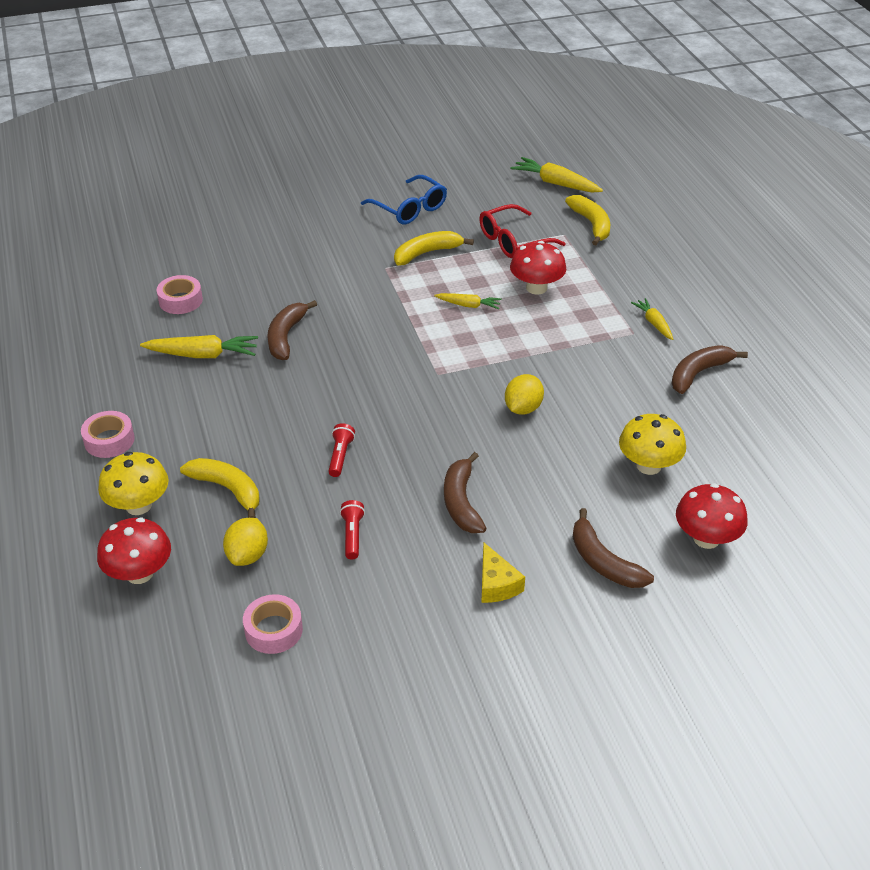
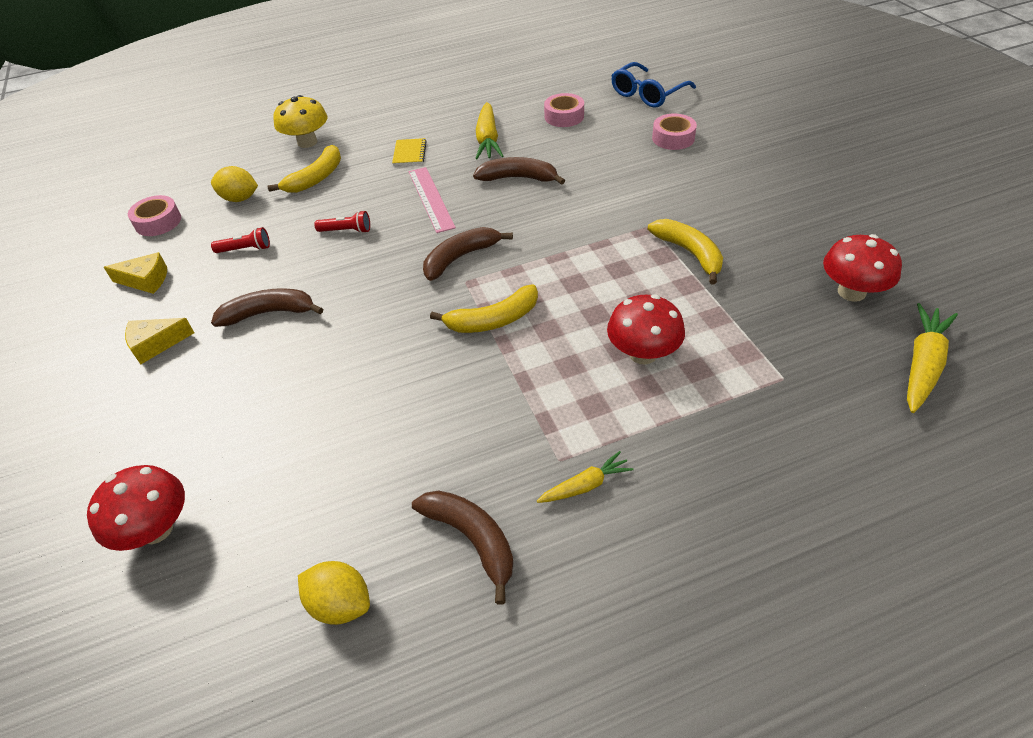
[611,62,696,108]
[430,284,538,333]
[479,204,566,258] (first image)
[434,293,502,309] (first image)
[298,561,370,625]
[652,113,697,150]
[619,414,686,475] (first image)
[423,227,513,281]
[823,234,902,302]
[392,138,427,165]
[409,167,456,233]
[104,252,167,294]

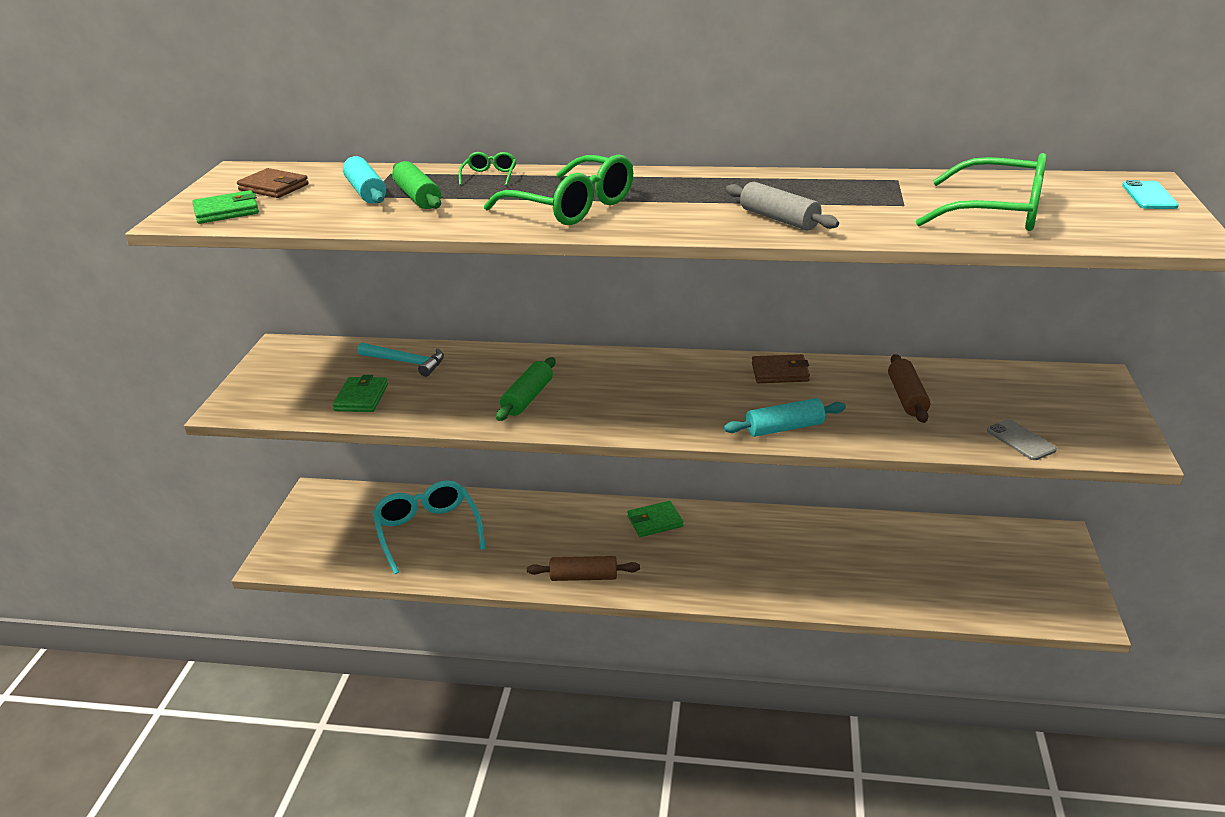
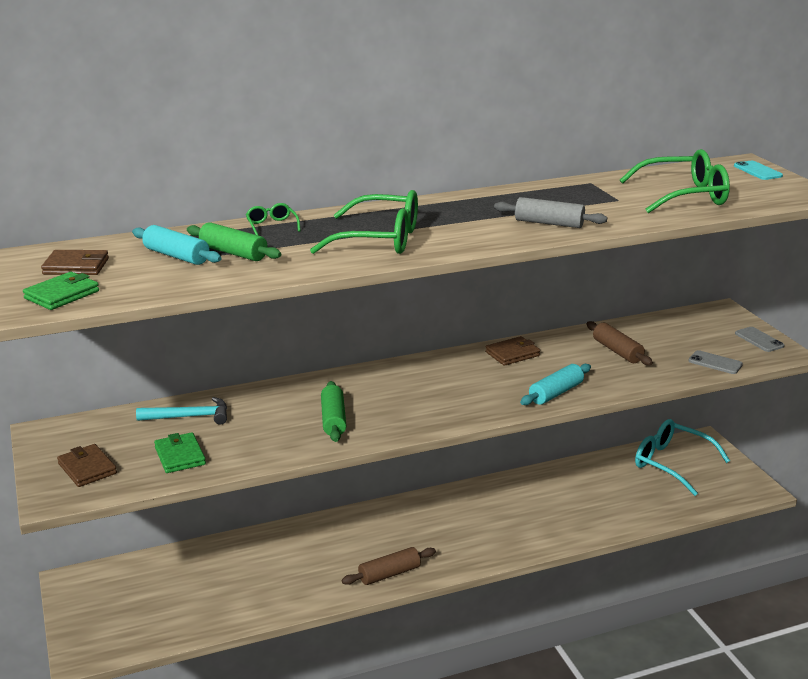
[635,419,730,496]
[627,501,683,537] (first image)
[735,327,784,352]
[57,444,117,487]

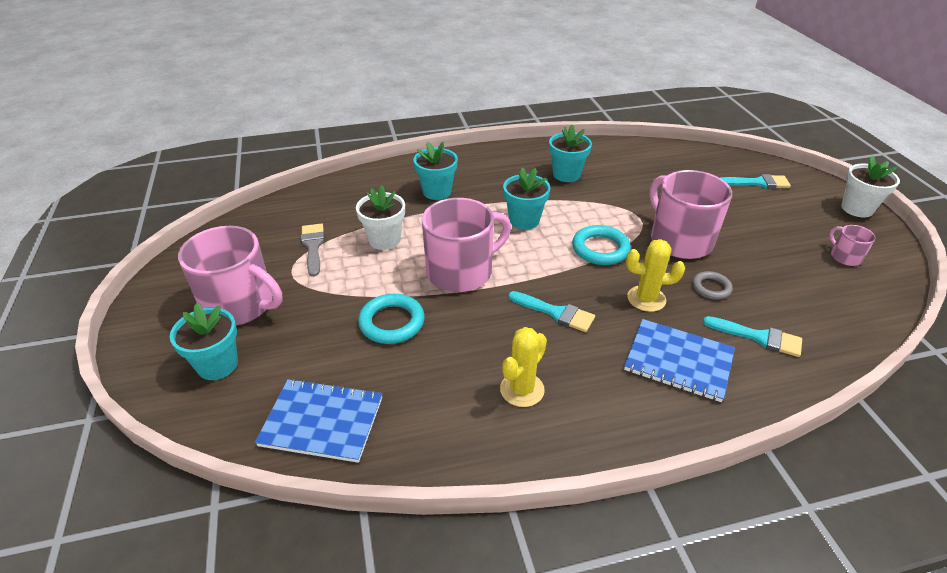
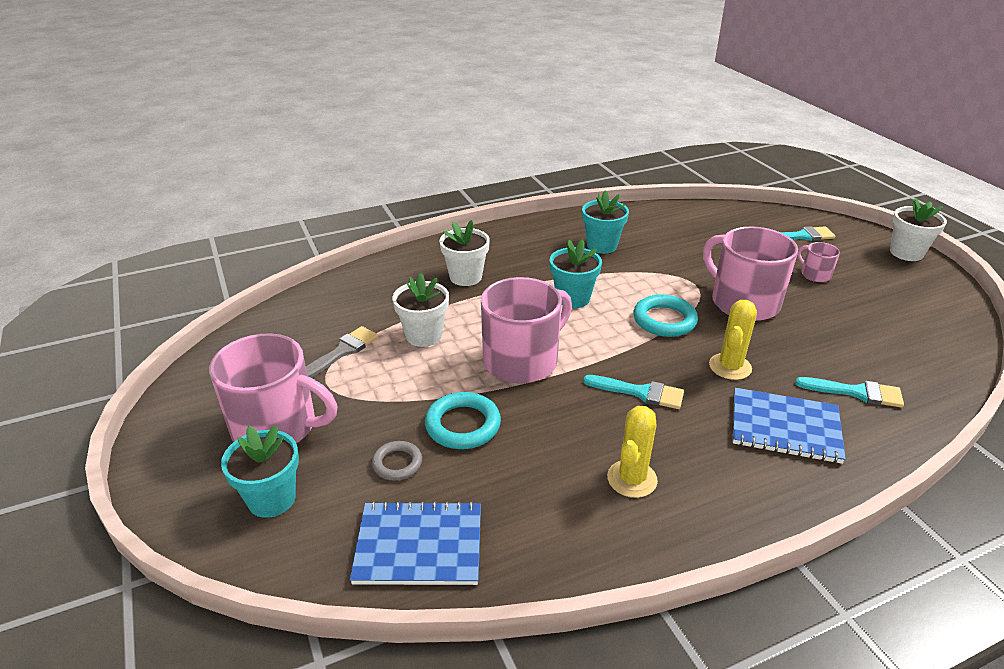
[439,220,490,286]
[306,326,379,378]
[797,242,840,282]
[709,300,757,380]
[372,441,422,481]

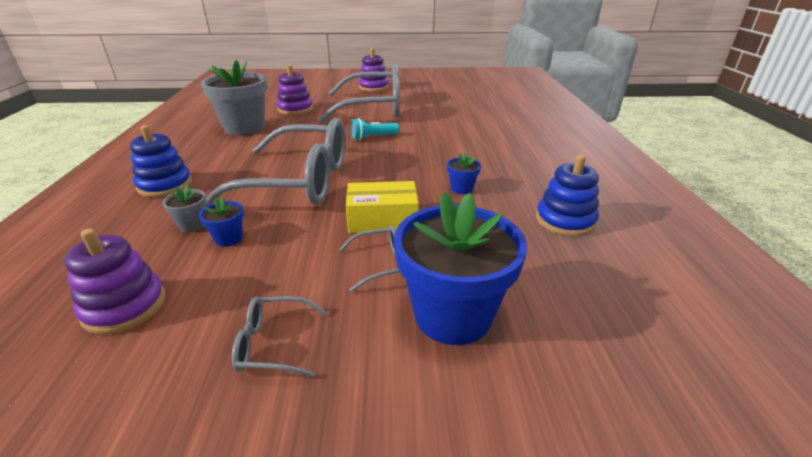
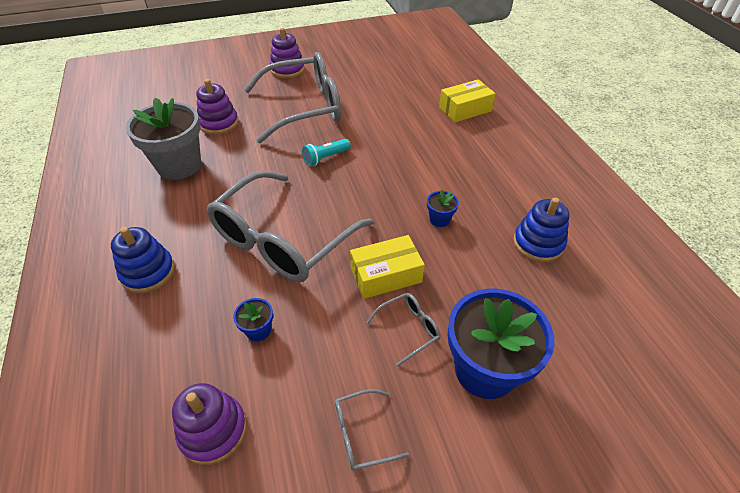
[206,171,373,282]
[162,184,206,232] (first image)
[439,79,496,122]

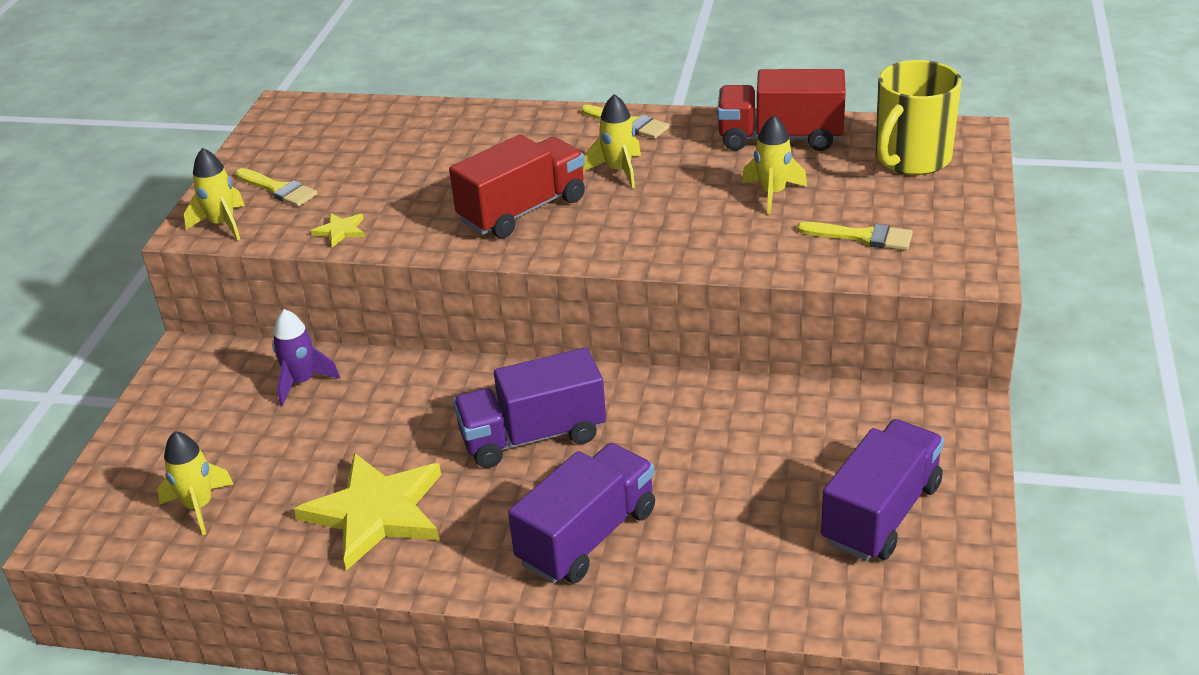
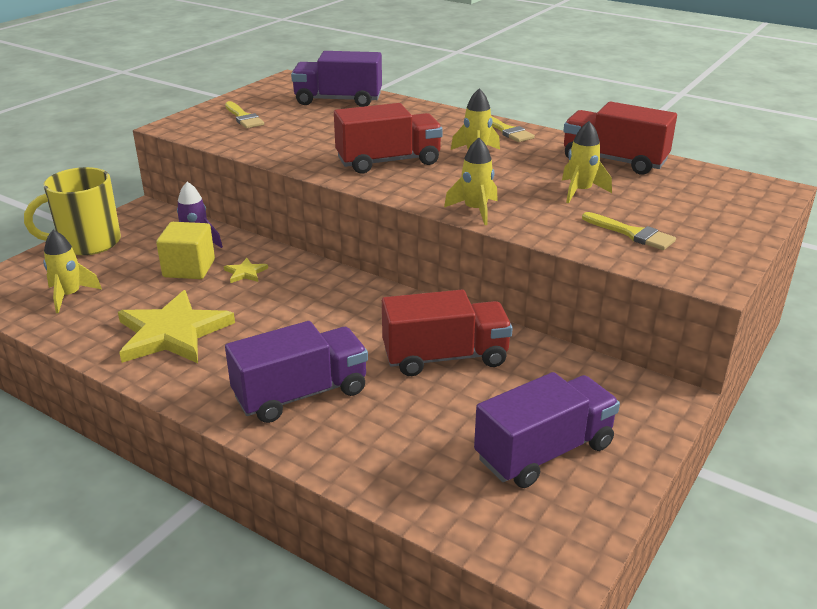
[24,167,121,255]
[444,138,498,225]
[224,258,268,283]
[291,51,382,107]
[156,222,215,279]
[382,290,513,376]

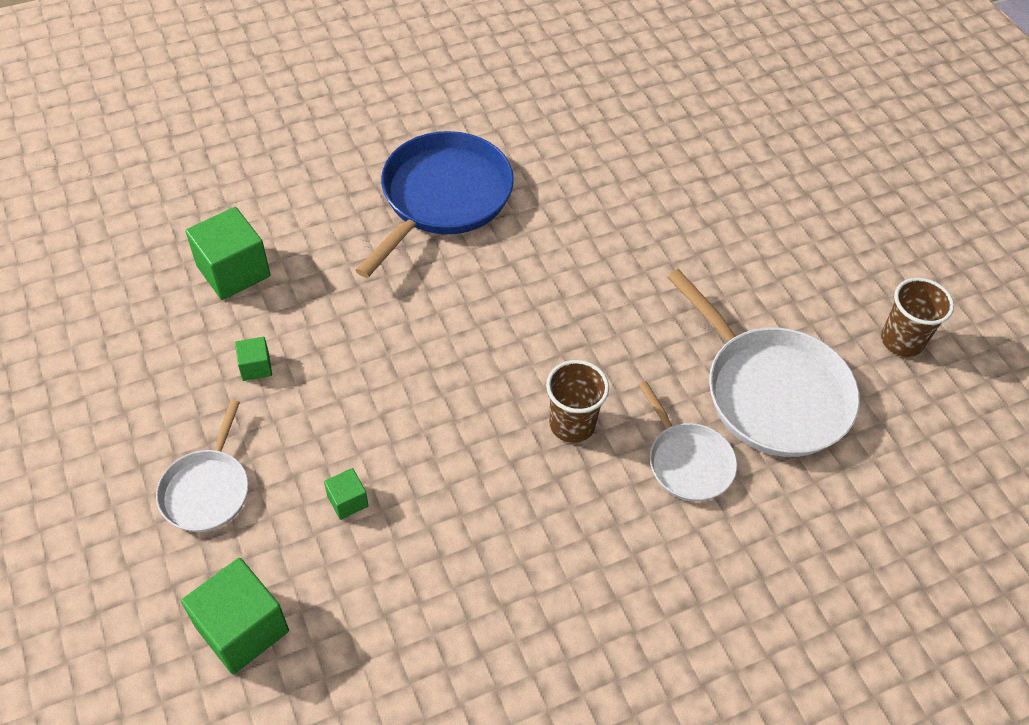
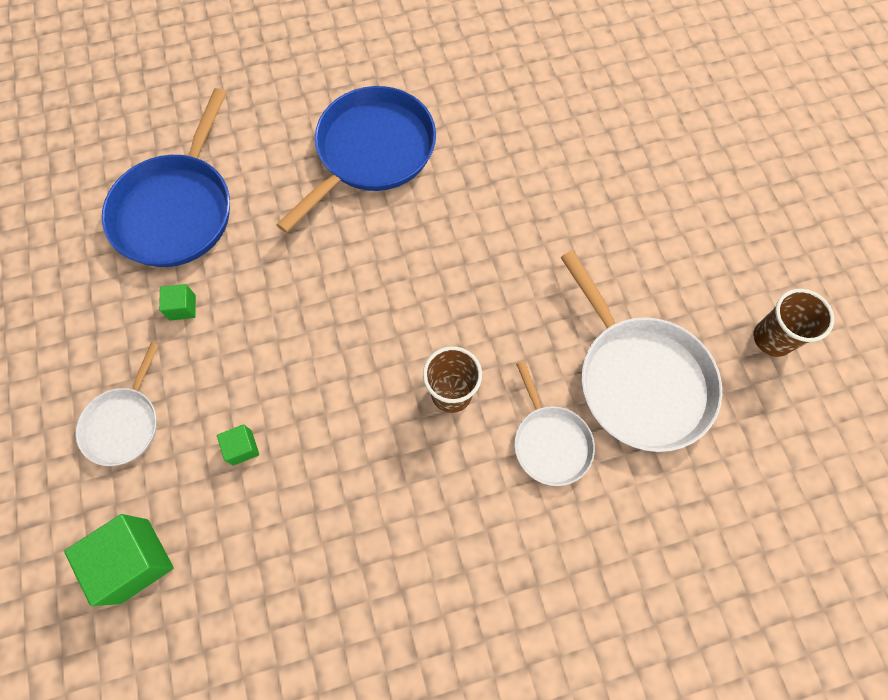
[102,88,230,267]

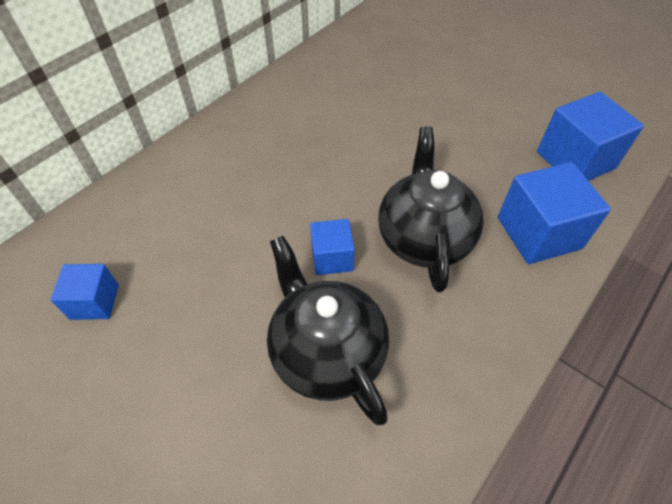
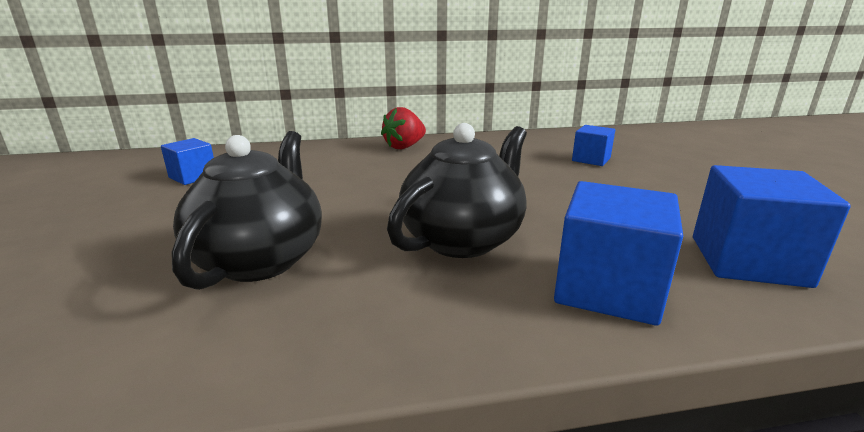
[572,125,615,166]
[381,107,426,149]

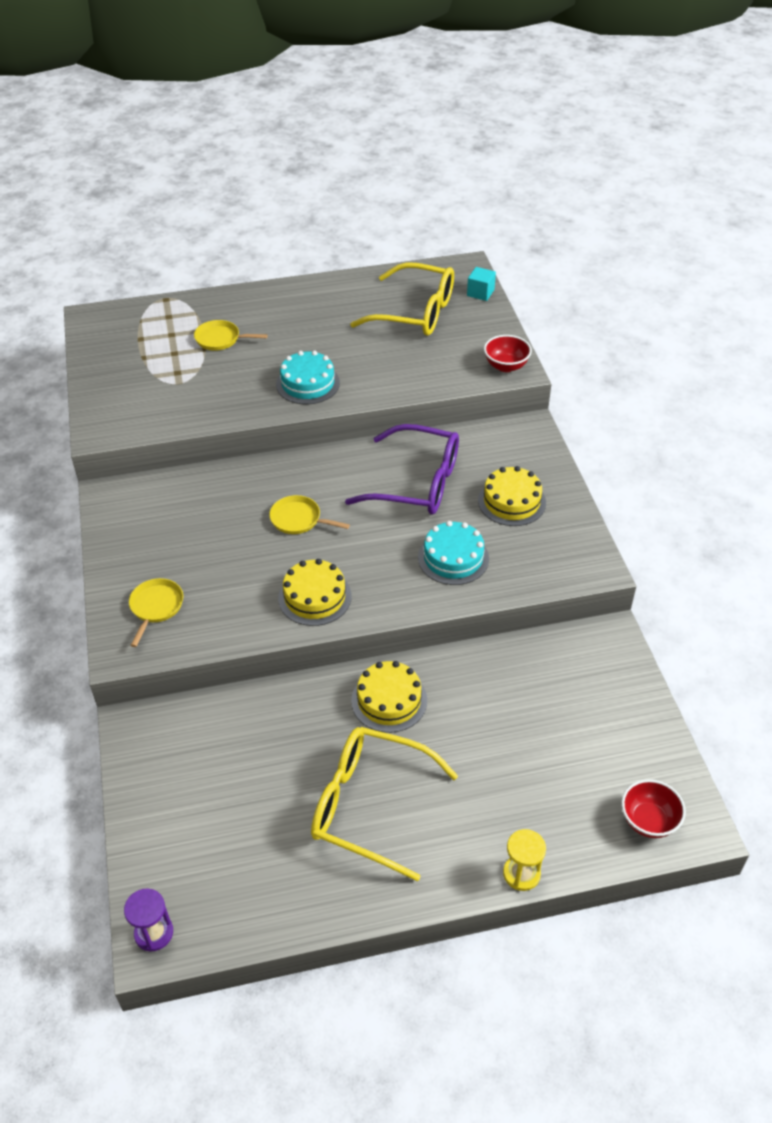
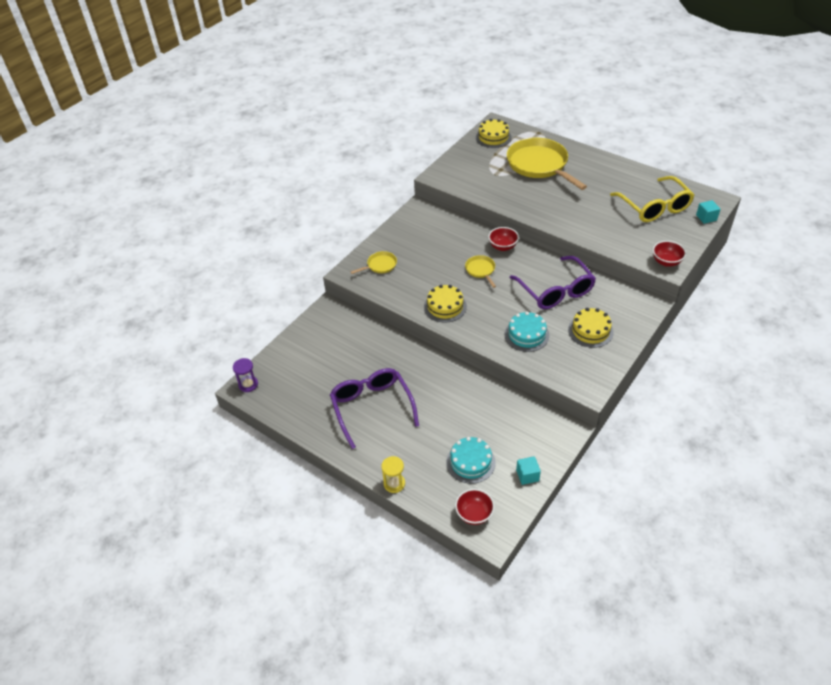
[507,137,587,190]
[446,437,496,484]
[476,119,512,148]
[330,368,419,449]
[488,227,519,251]
[516,456,541,485]

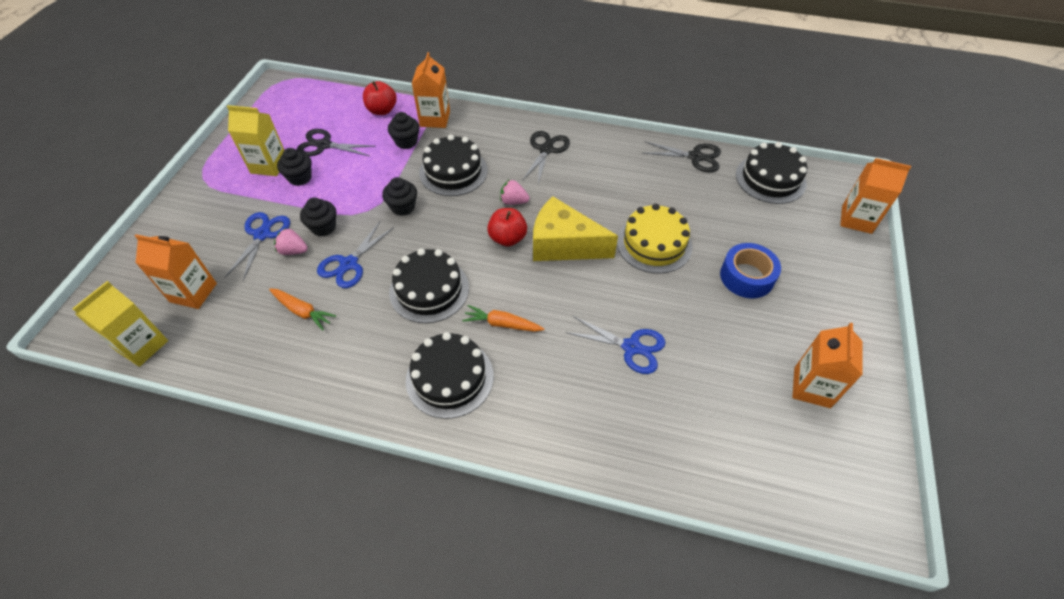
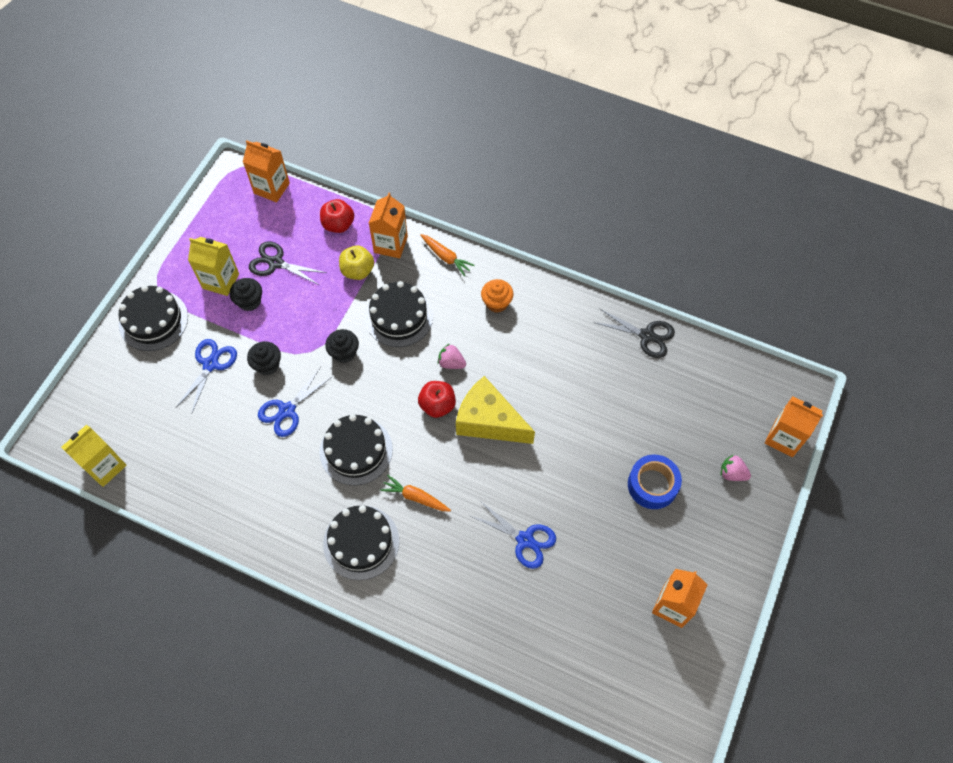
[339,246,374,280]
[481,279,514,313]
[118,285,188,351]
[617,204,692,274] (first image)
[721,455,751,481]
[243,140,290,202]
[421,234,475,276]

